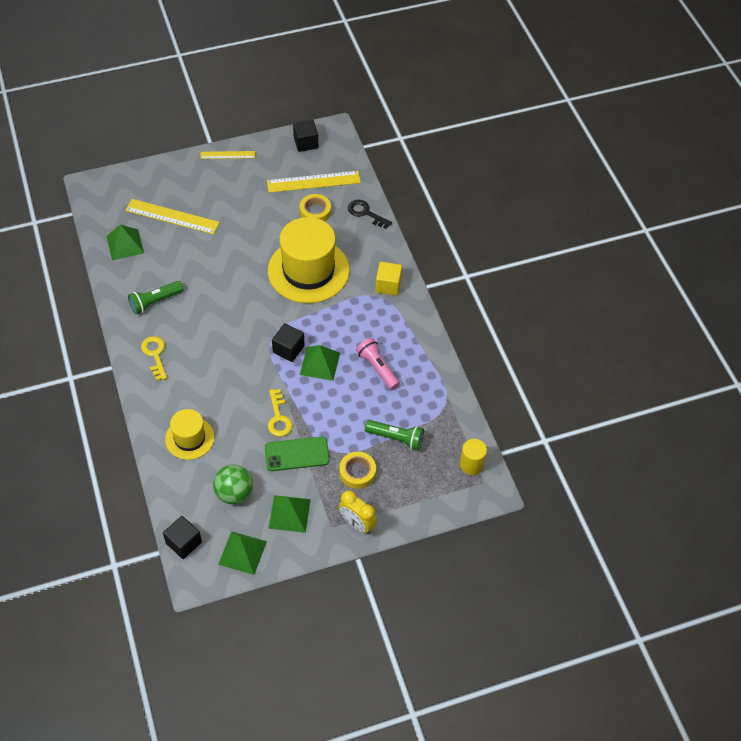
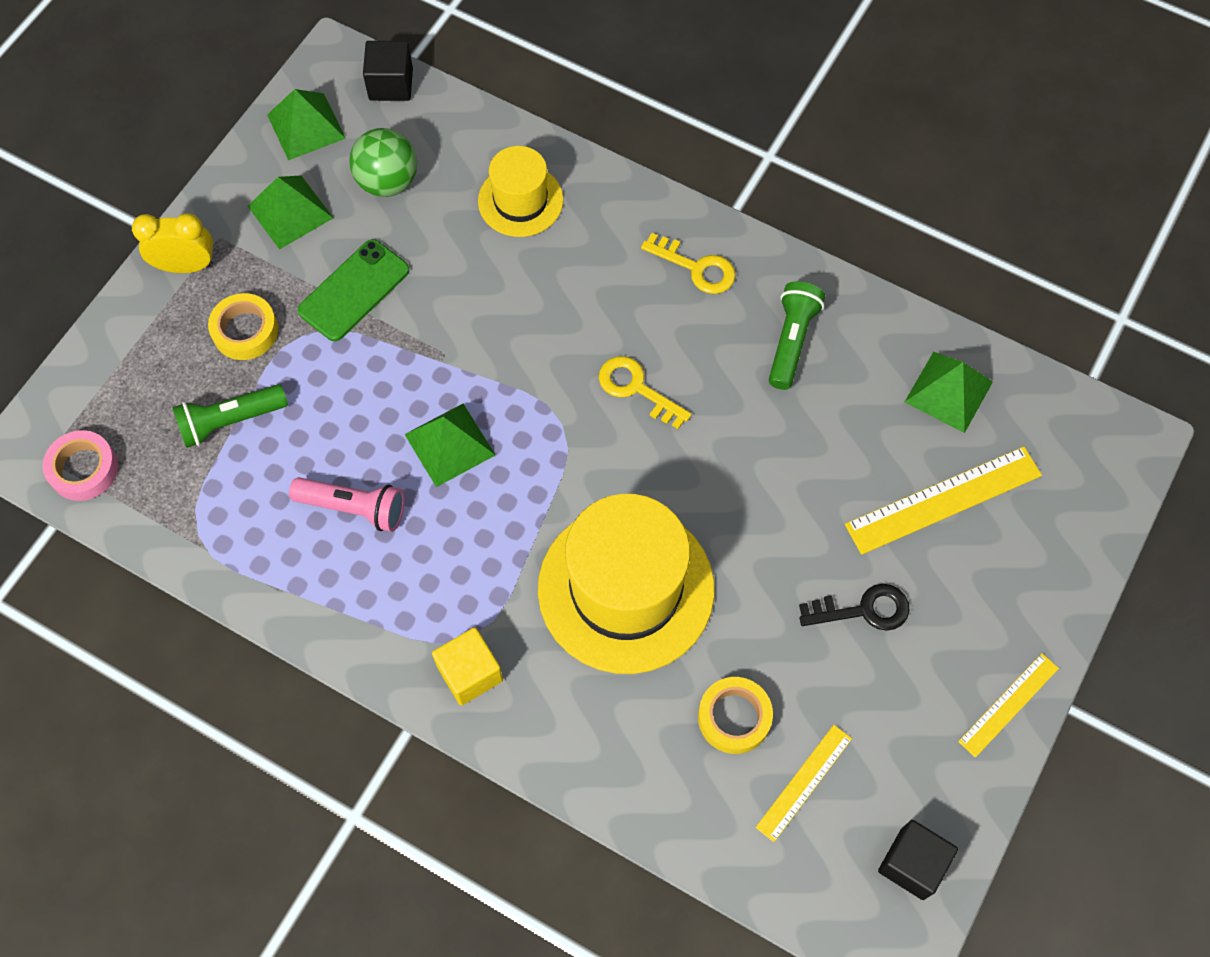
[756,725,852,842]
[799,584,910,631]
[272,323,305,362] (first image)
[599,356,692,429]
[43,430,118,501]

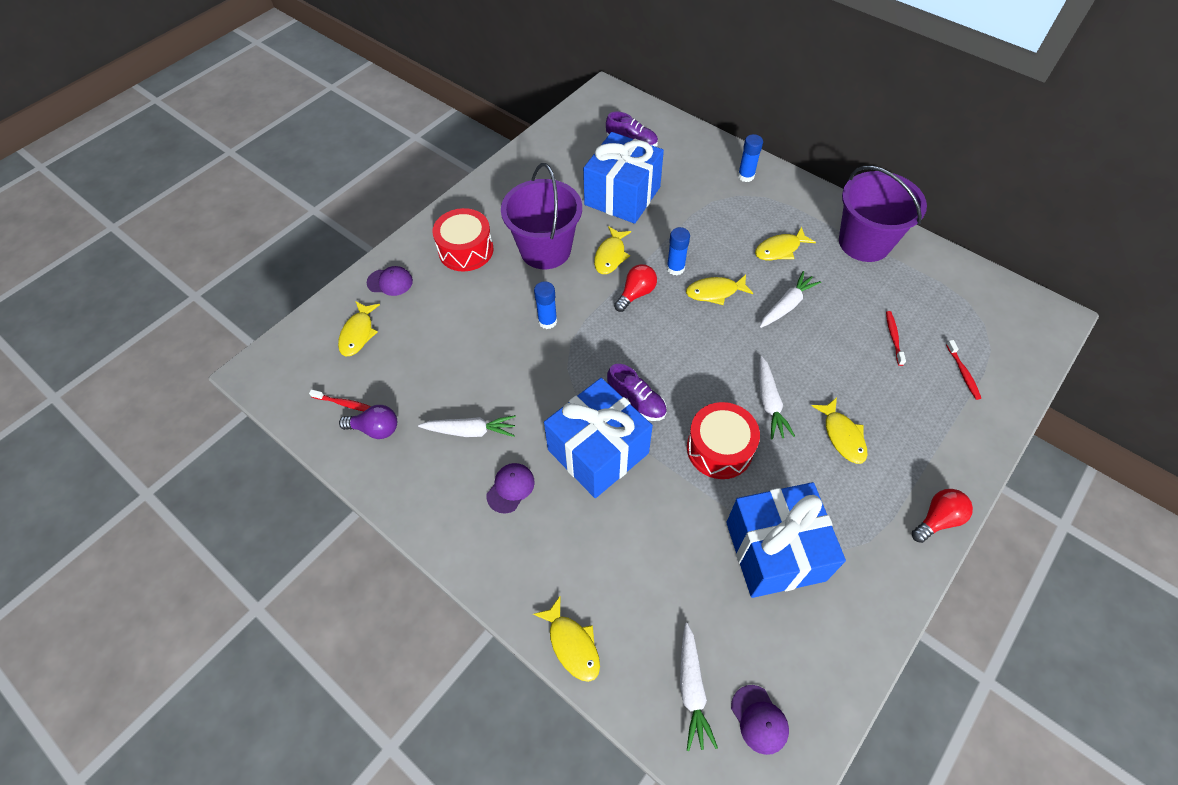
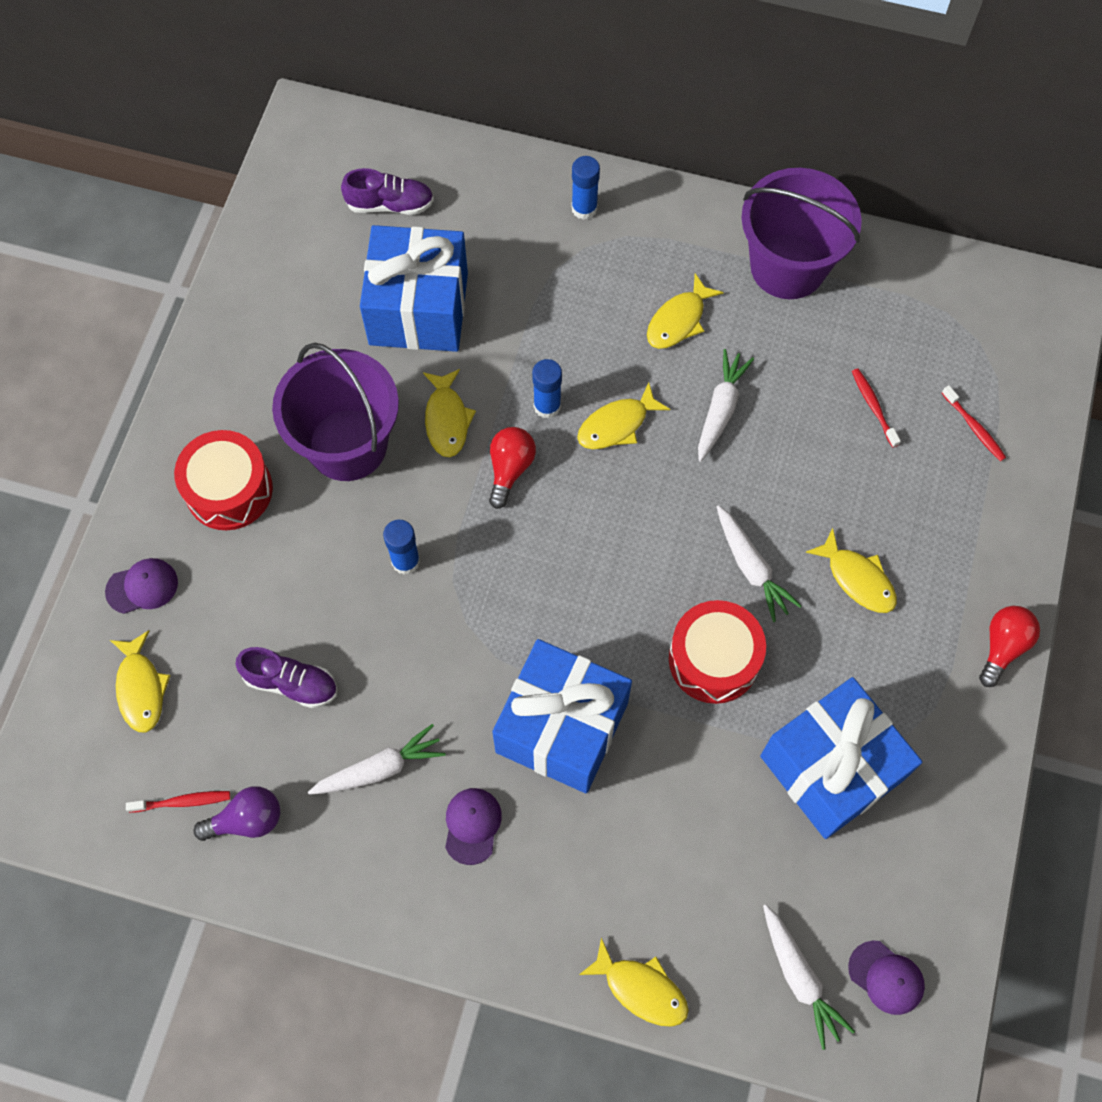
[236,647,337,708]

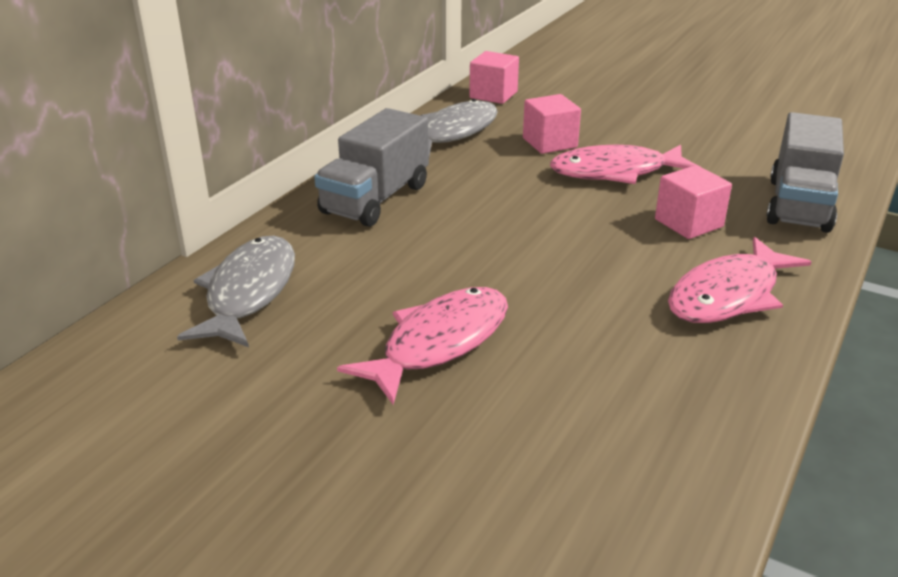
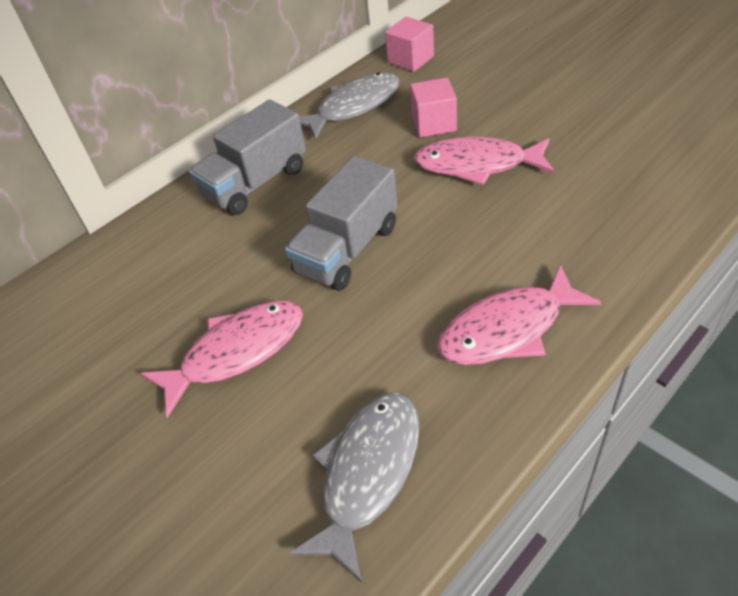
[285,156,398,291]
[655,165,732,239] (first image)
[289,392,419,583]

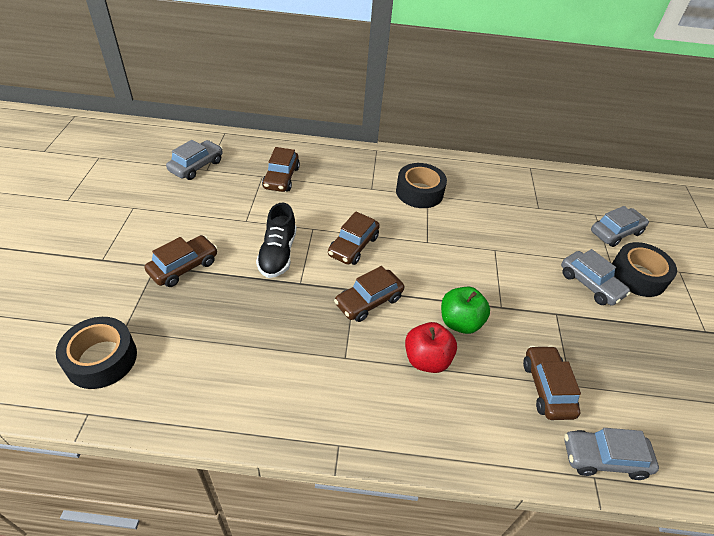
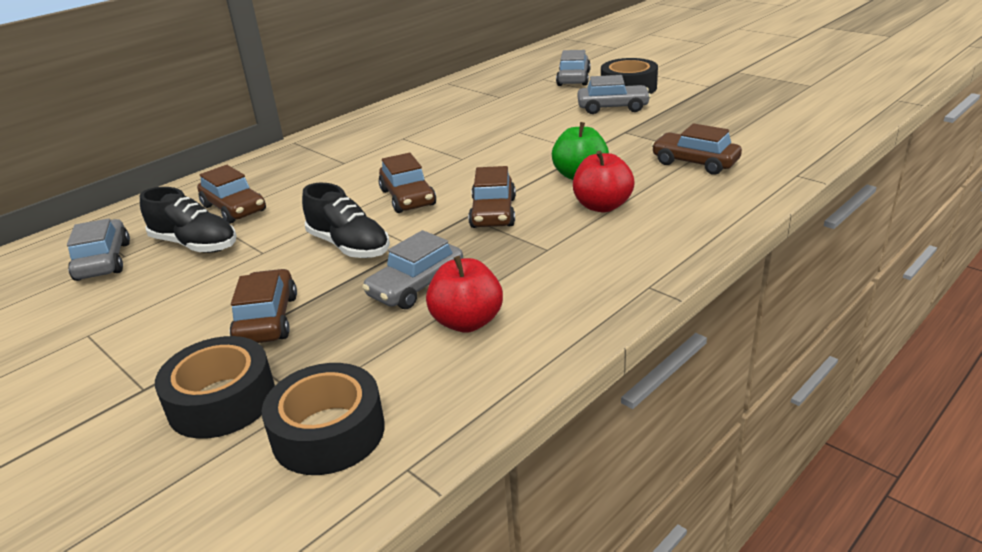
[155,336,275,439]
[362,230,463,309]
[140,187,237,253]
[426,256,503,333]

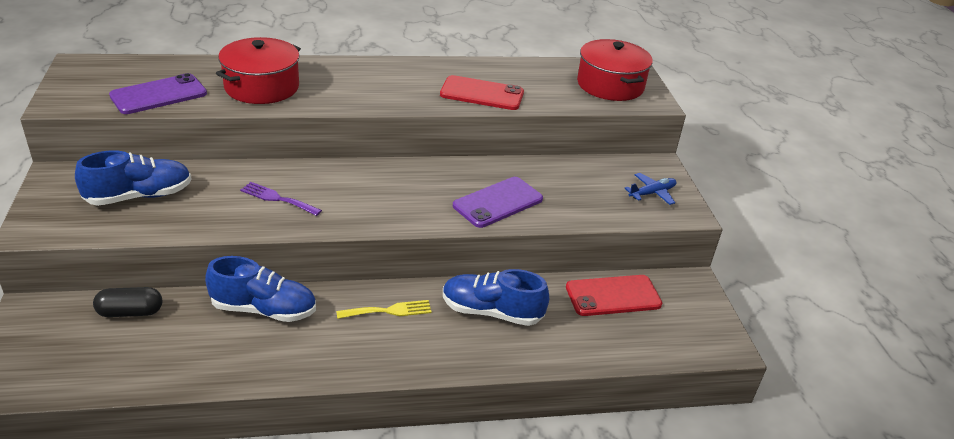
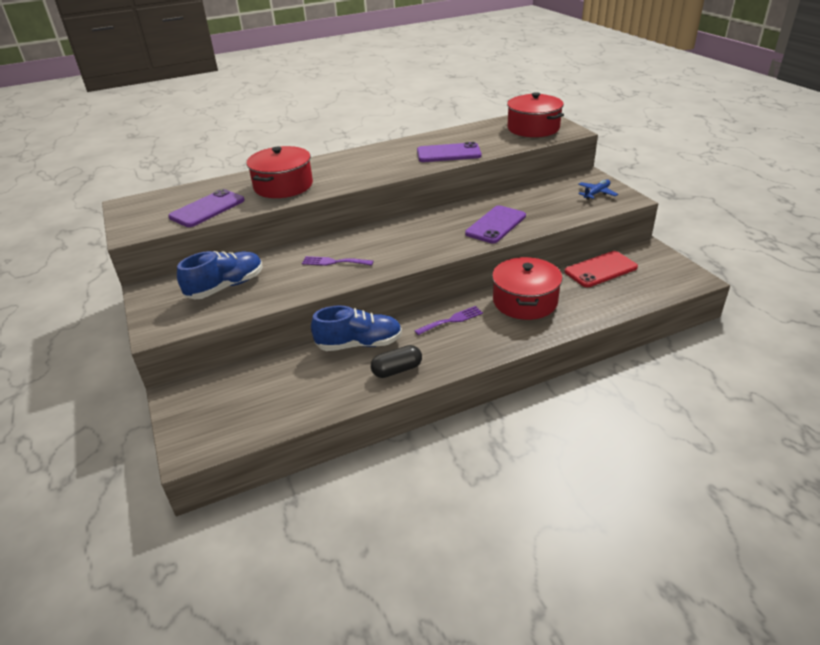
[417,142,482,162]
[492,257,563,320]
[371,345,422,378]
[414,306,483,335]

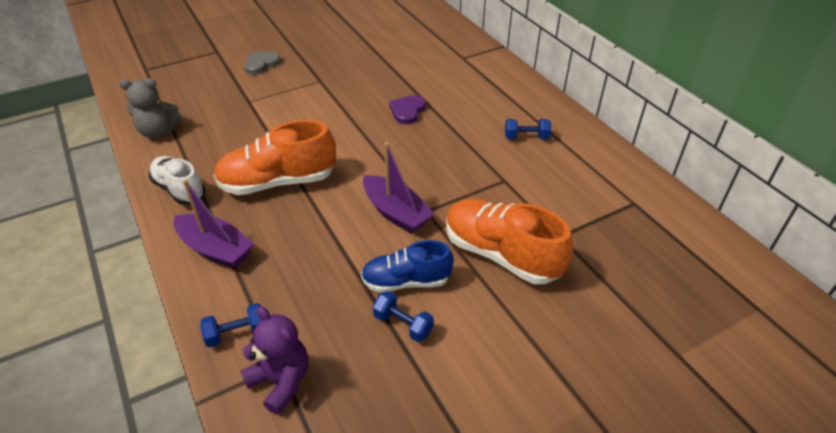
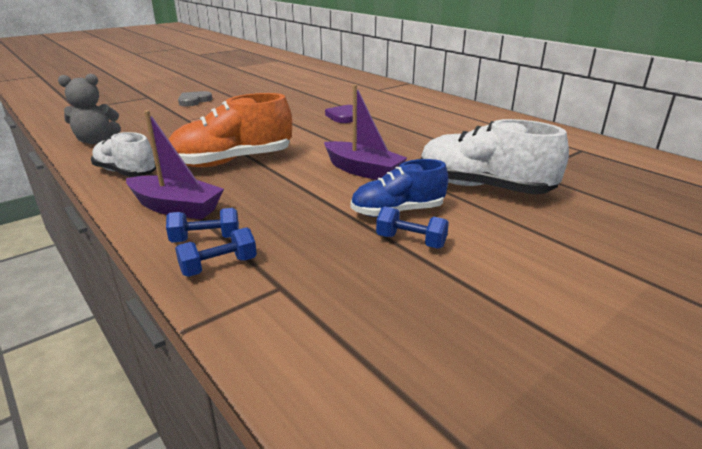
[166,208,239,243]
[421,119,569,194]
[241,306,309,415] (first image)

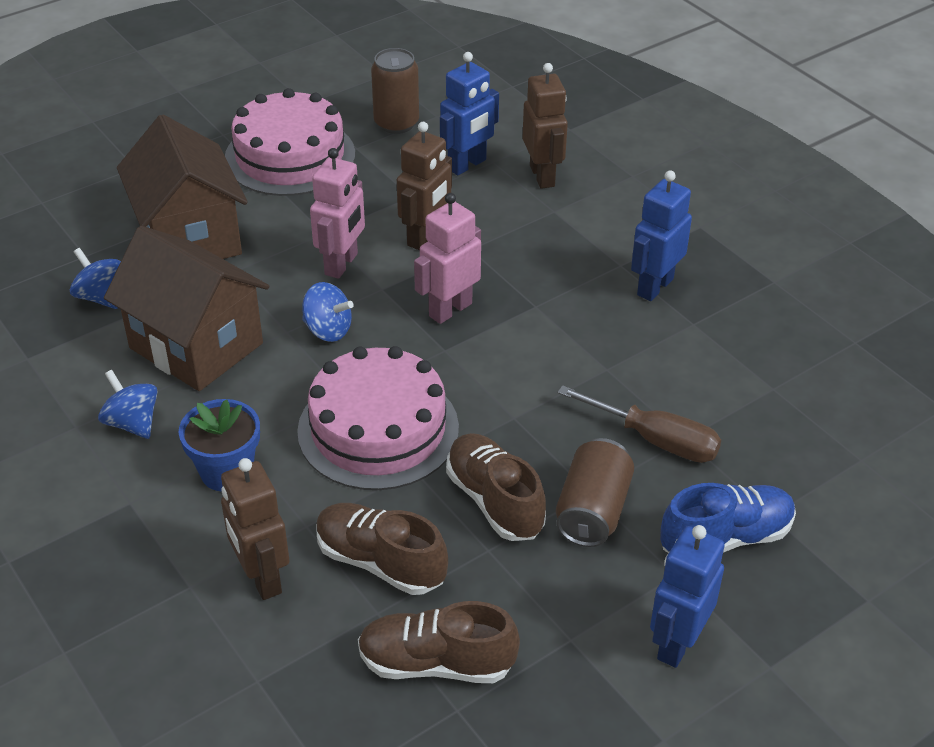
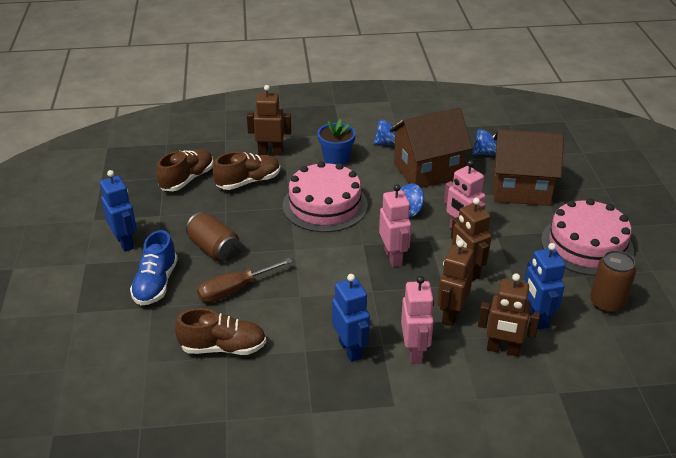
[175,308,266,355]
[438,240,474,326]
[401,276,434,364]

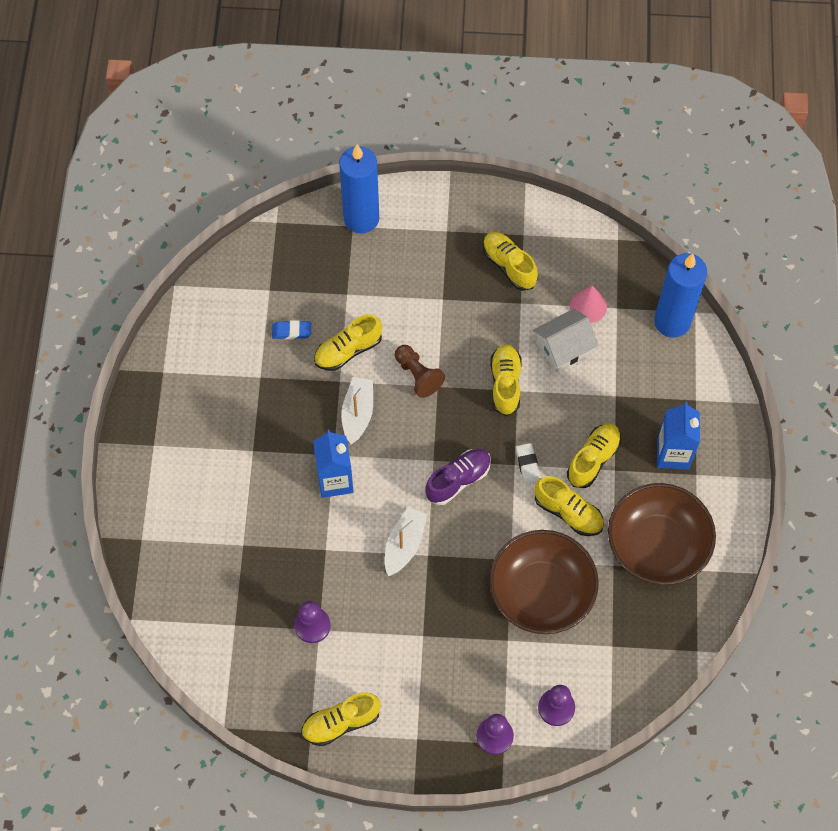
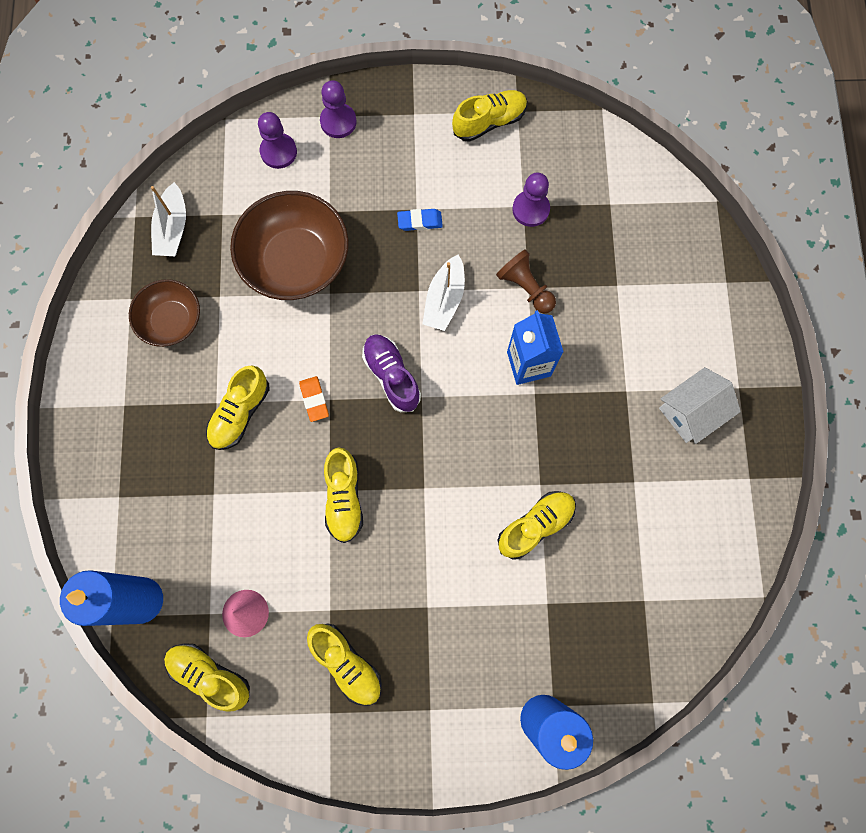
[659,367,741,444]
[397,209,443,231]
[496,249,556,313]
[151,182,186,256]
[657,402,700,470] (first image)
[299,376,329,422]
[362,334,421,412]
[164,643,250,712]
[129,279,200,347]

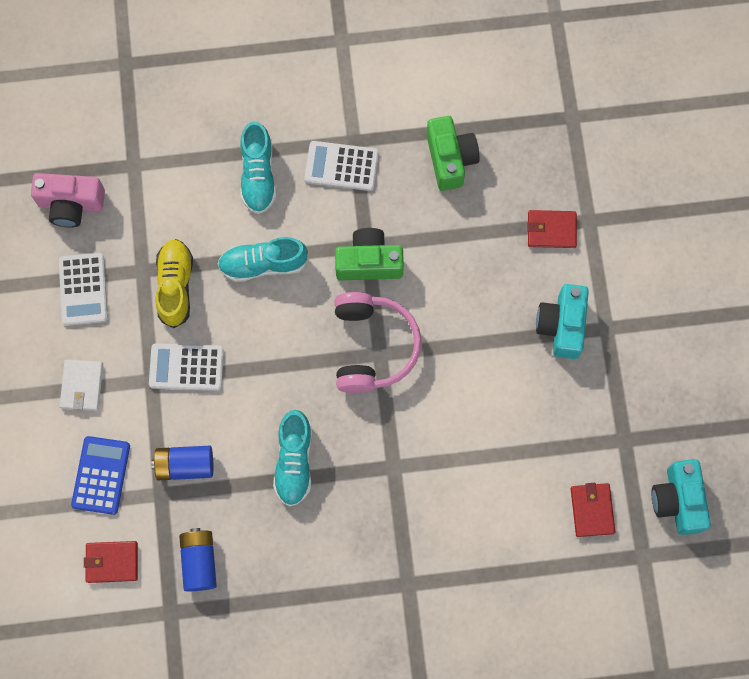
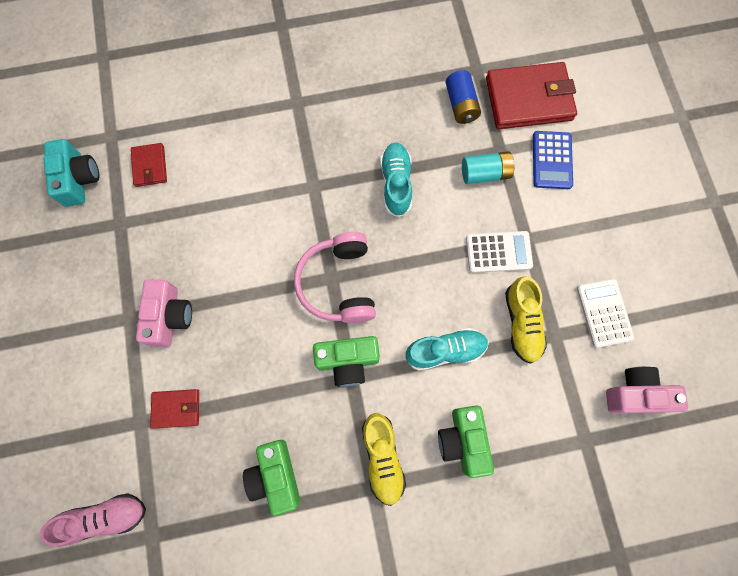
[438,405,494,478]
[362,413,406,506]
[136,279,192,347]
[60,360,103,411] (first image)
[462,151,515,184]
[486,62,577,129]
[39,493,146,547]

